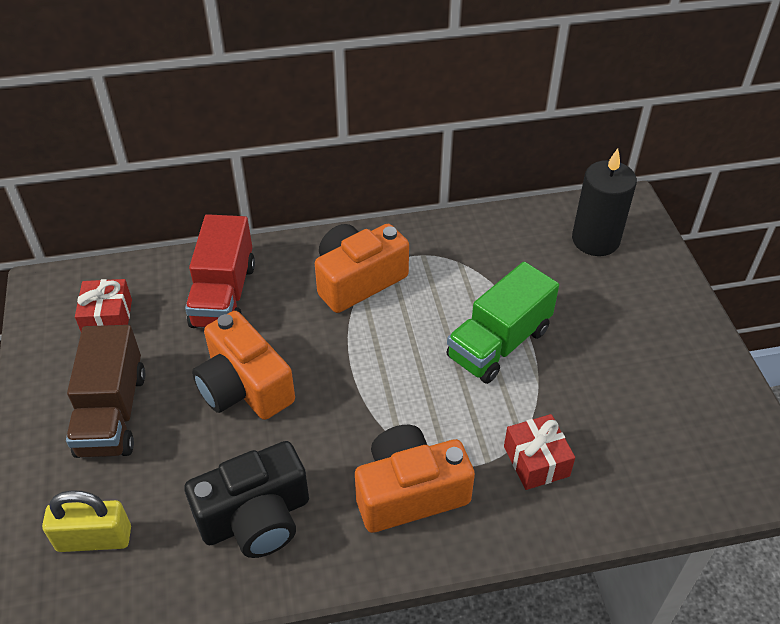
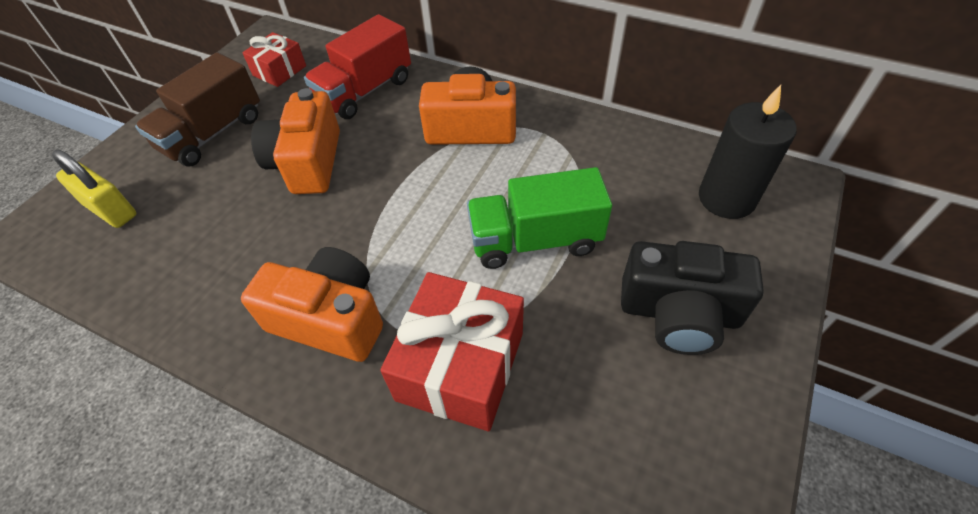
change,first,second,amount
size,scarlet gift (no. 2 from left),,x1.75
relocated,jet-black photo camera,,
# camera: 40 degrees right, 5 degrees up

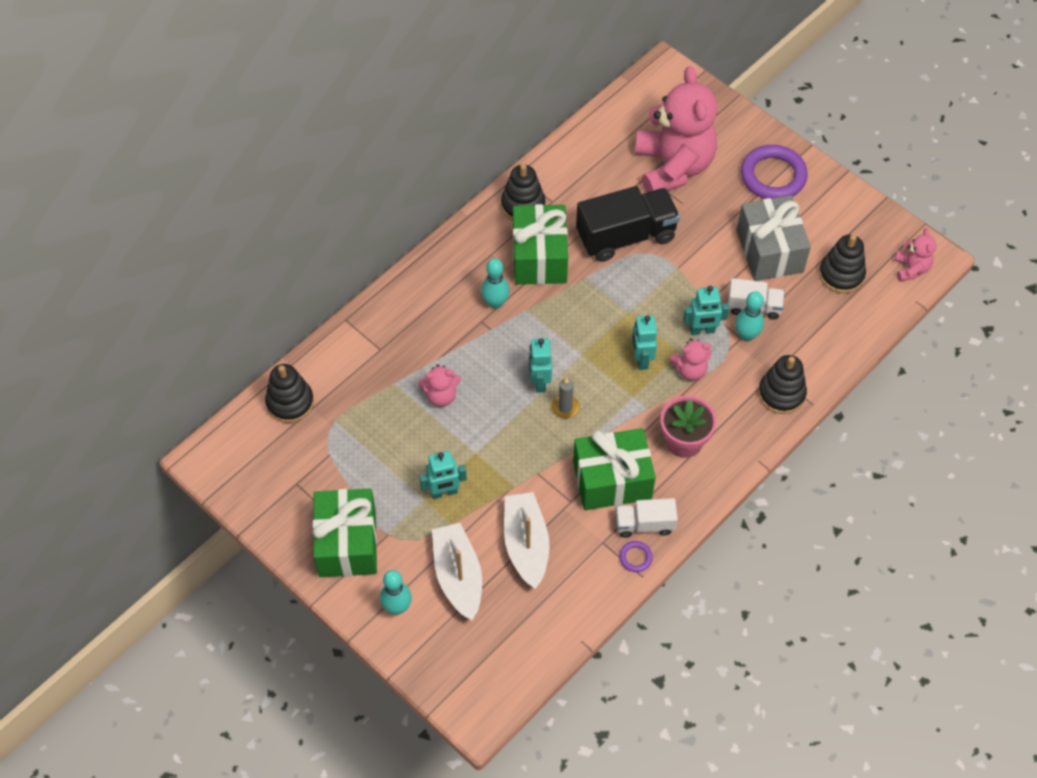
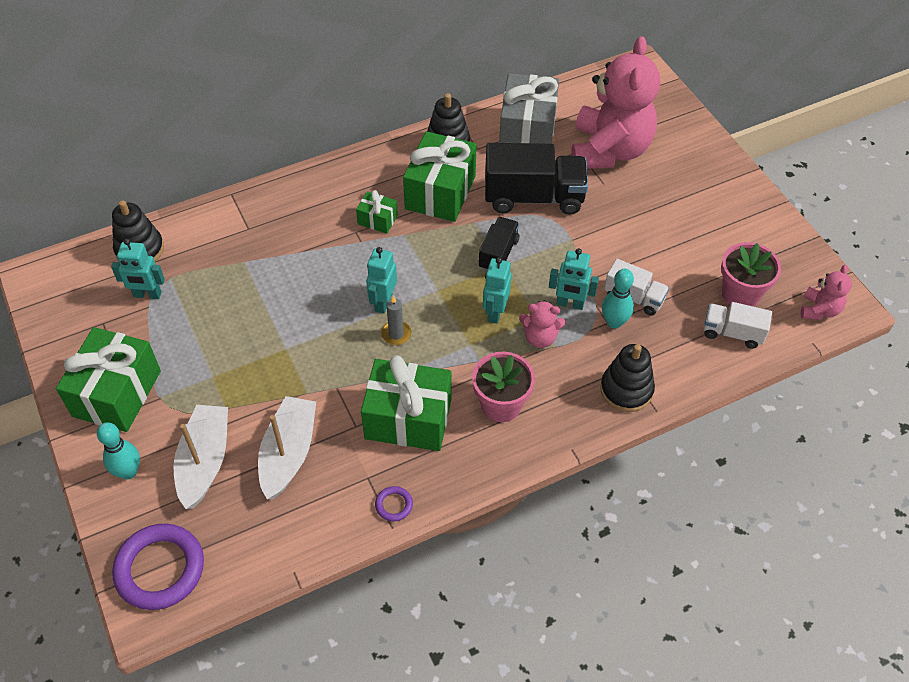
change,first,second,amount
relocated,violet ring (no. 2 from left in the first image),violet ring (no. 1 from left),
relocated,gray gift,,
exchanged,jet-black ring stacker (no. 4 from left),rosy flower pot (no. 2 from left),
exchanged,teal bowling pin (no. 2 from left),leaf-green gift (no. 2 from left),
missing,rosy teddy (no. 1 from left),,
relocated,teal robot (no. 1 from left),,
relocated,pure white toy truck (no. 1 from left in the first image),pure white toy truck (no. 2 from left),
appeared,,jet-black toy truck (no. 1 from left),
# camera: 20 degrees right, 5 degrees down

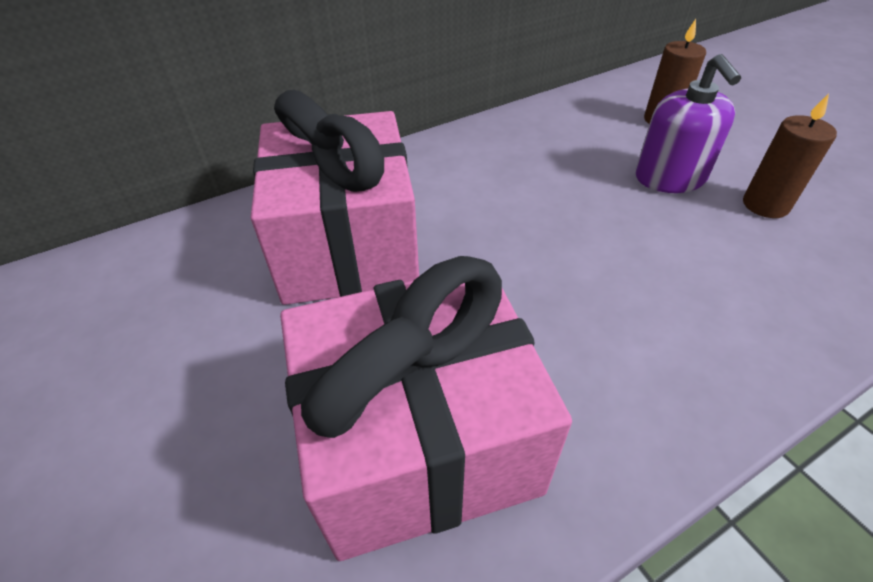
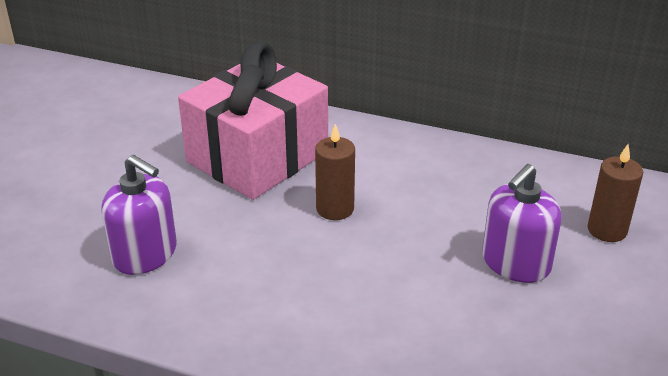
change,first,second,amount
relocated,brown pillar candle (no. 2 from left in the first image),brown pillar candle (no. 1 from left),
exchanged,rosy gift (no. 2 from left),violet soap dispenser (no. 1 from left),
# camera: 50 degrees right, 10 degrees down

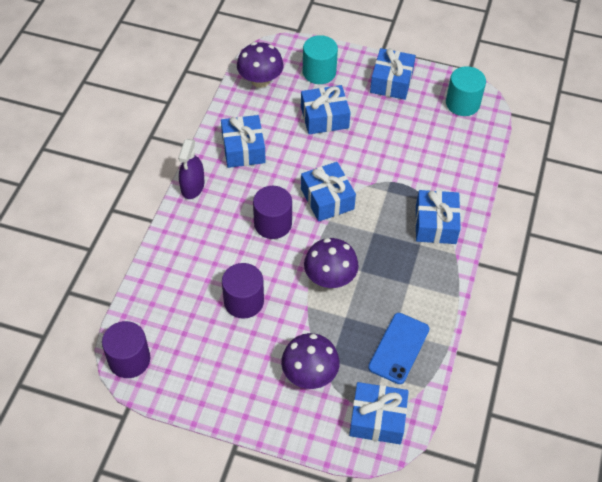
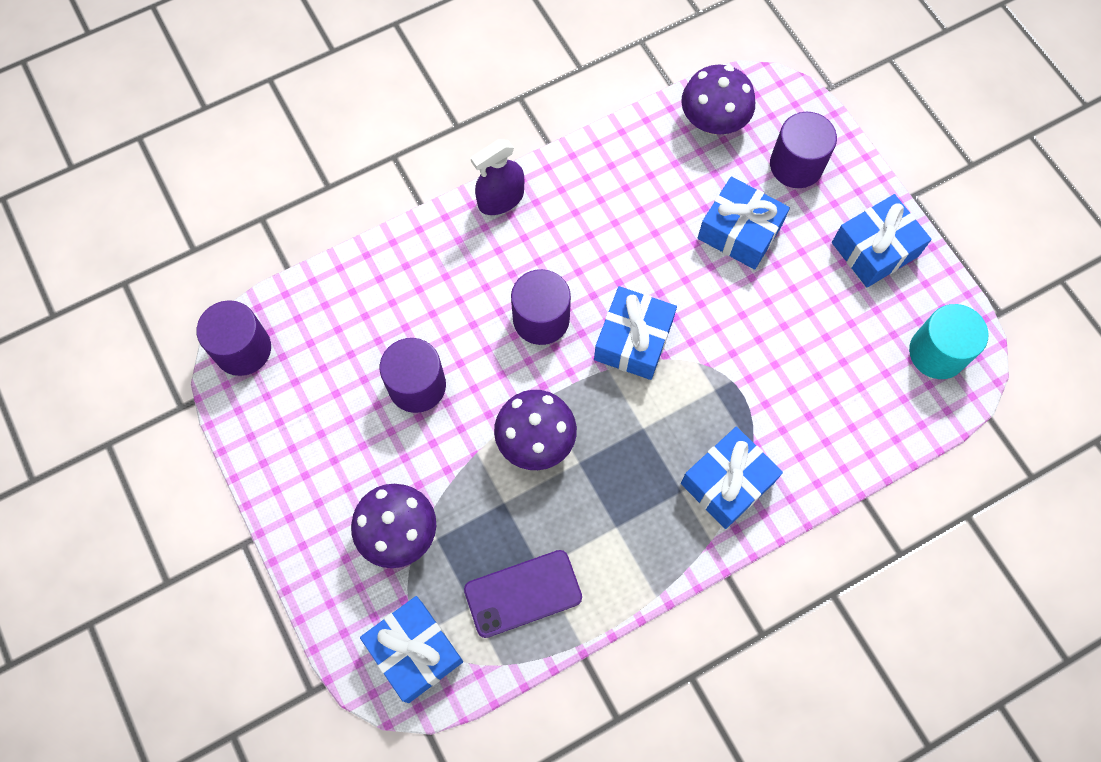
change,first,second,amount
colour,teal cylinder (no. 1 from left),violet cylinder (no. 4 from left),
missing,blue gift (no. 1 from left),,
colour,blue smartphone,violet smartphone,
# camera: 45 degrees right, 15 degrees up

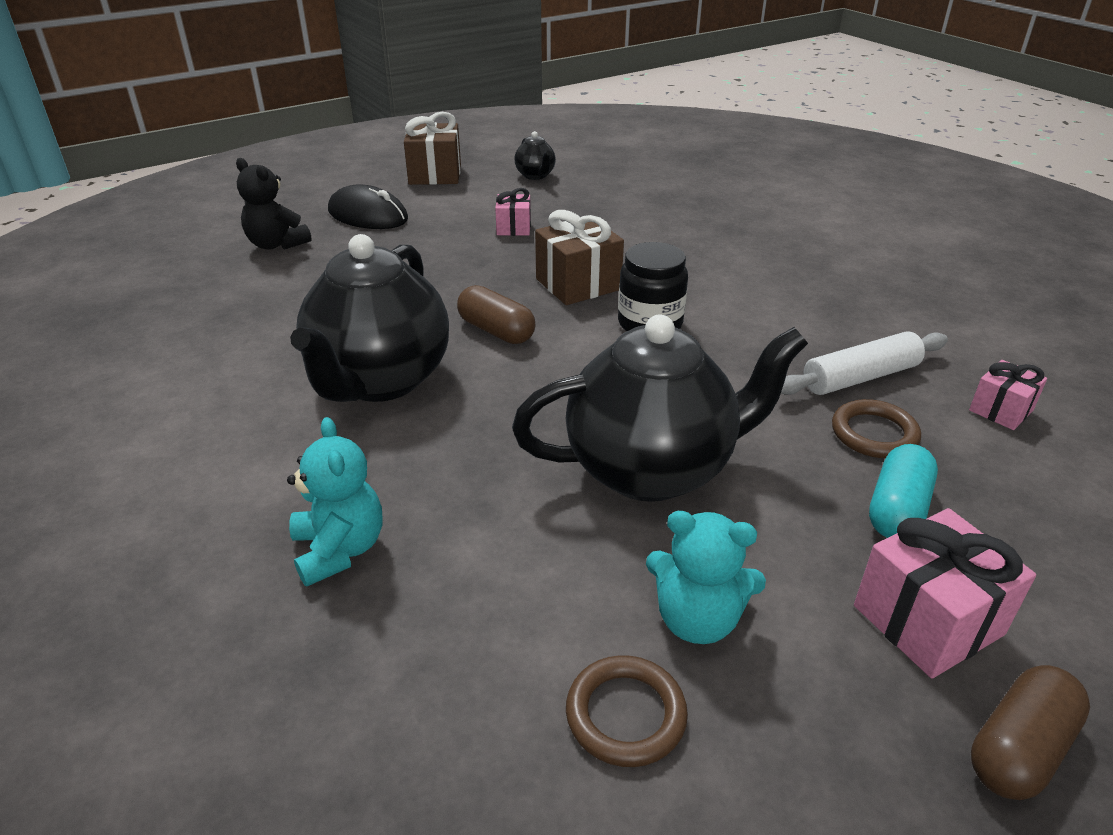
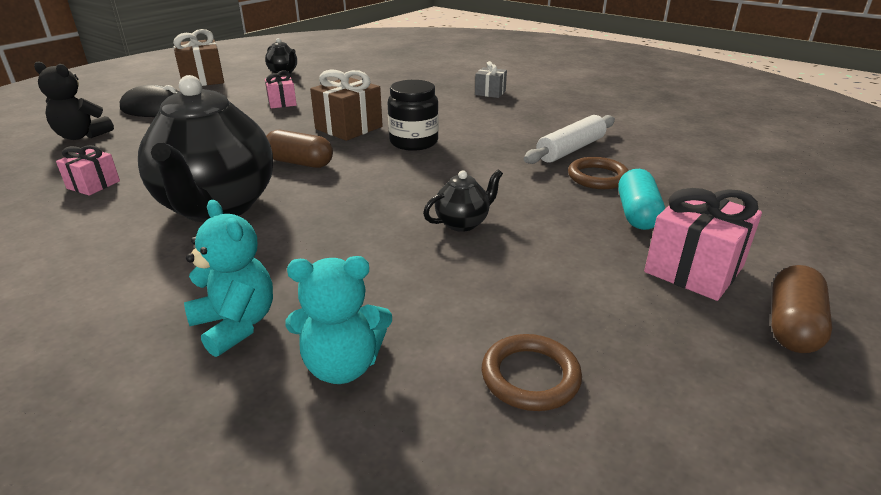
change,first,second,amount
size,jet-black teapot (no. 3 from left),,x0.42
relocated,rosy gift (no. 3 from left in the first image),rosy gift (no. 1 from left),
relocated,teal teddy (no. 2 from left),,
appeared,,gray gift,
# camera: 20 degrees left, 5 degrees down

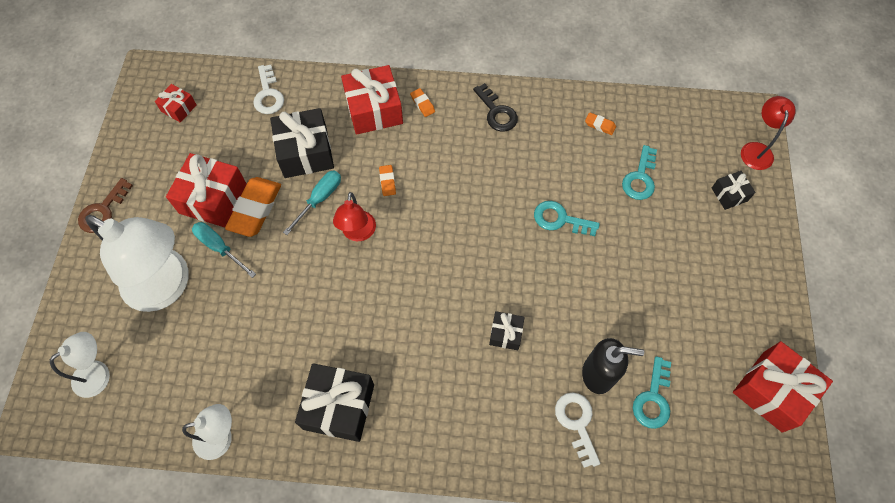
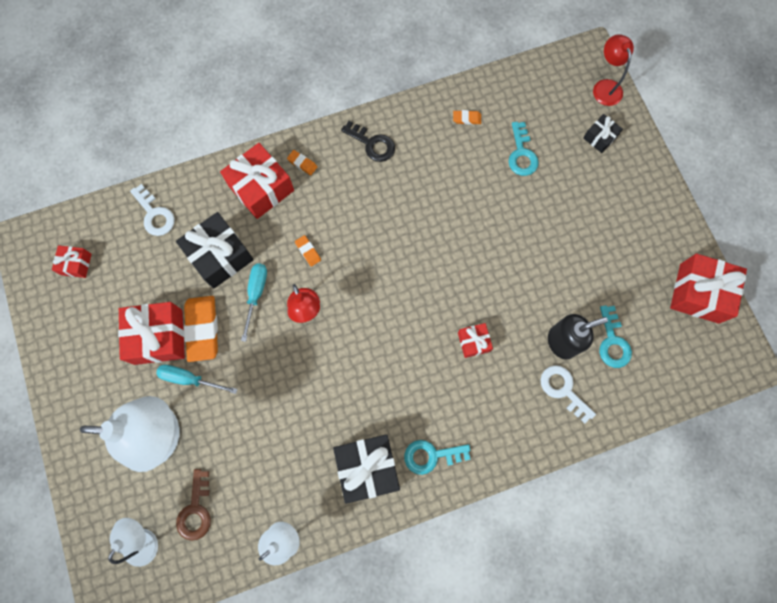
change,first,second,amount
relocated,brown latchkey,,
relocated,teal latchkey (no. 1 from left),,
colour,jet-black gift (no. 3 from left),scarlet gift (no. 4 from left),
# camera: 25 degrees left, 10 degrees up

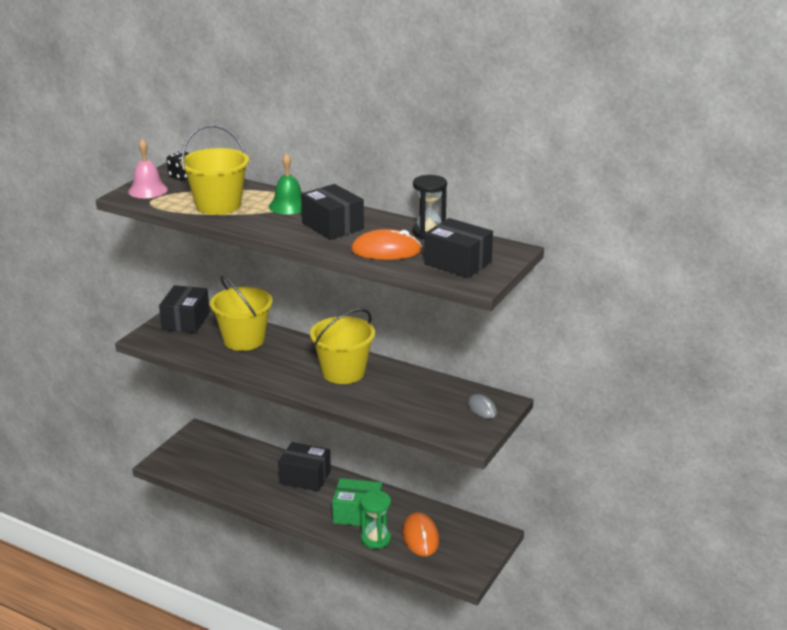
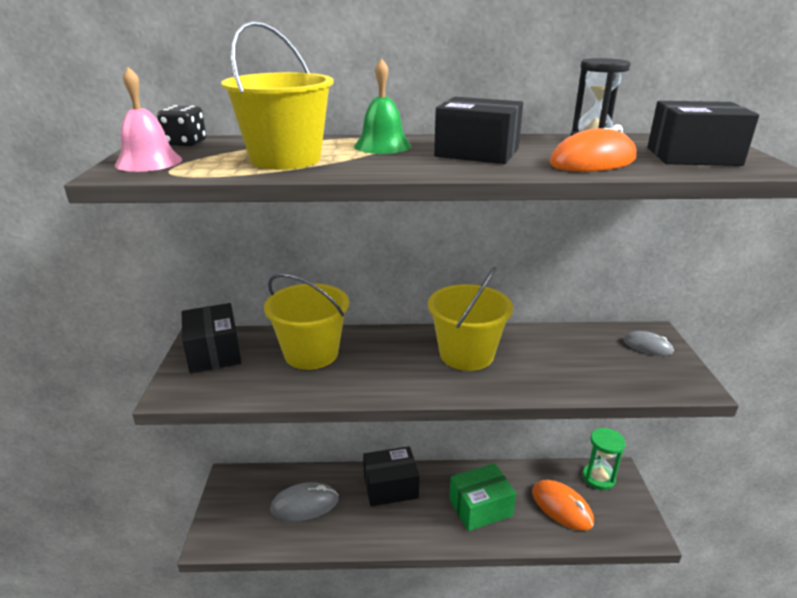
change,first,second,amount
relocated,leaf-green sandglass,,
appeared,,gray PC mouse (no. 1 from left),
# camera: 30 degrees left, 0 degrees up

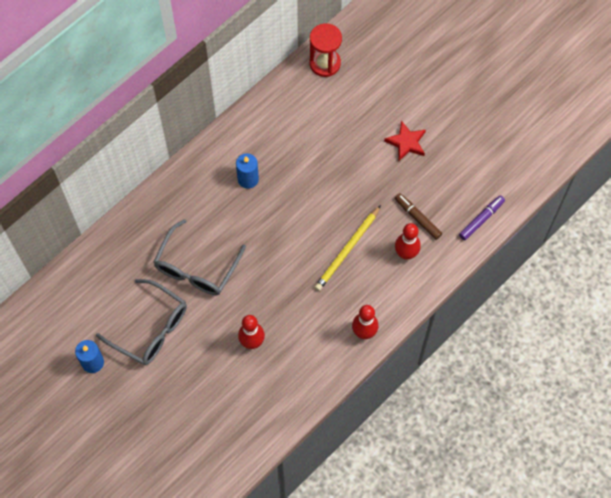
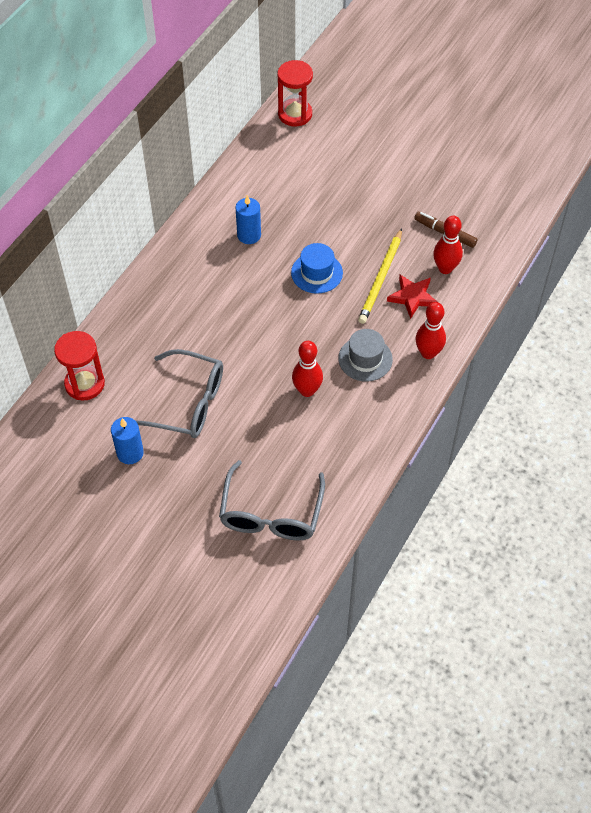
change,first,second,amount
relocated,scarlet star,,
missing,violet felt pen,,
relocated,gray spectacles (no. 2 from left),,
appeared,,blue top hat,
appeared,,gray top hat,
appeared,,scarlet sandglass (no. 1 from left),
# camera: 15 degrees left, 10 degrees down

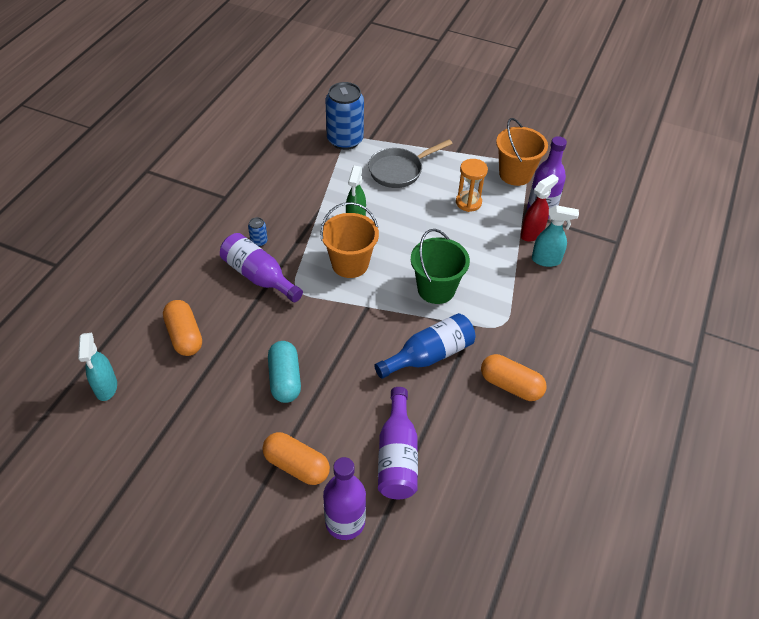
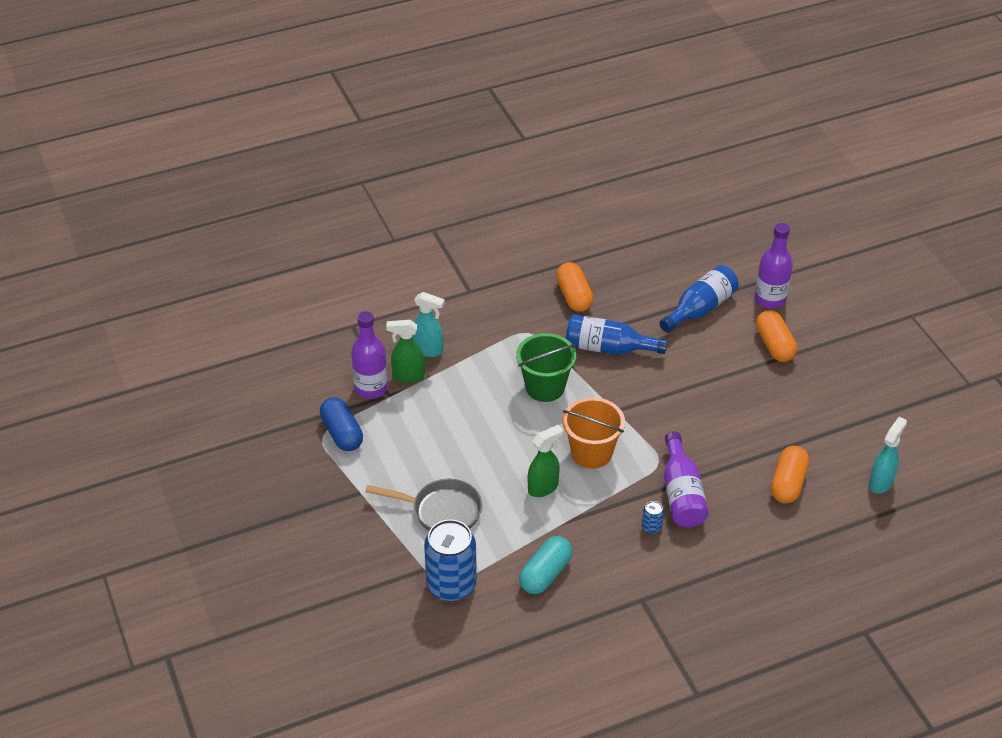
change,first,second,amount
exchanged,orange-coloured pail (no. 2 from left),blue pill shape,
missing,orange-coloured sandglass,,
colour,scarlet spray cleaner,leaf-green spray cleaner (no. 1 from left),
spun,teal spray cleaner (no. 2 from left in the first image),teal spray cleaner (no. 1 from left),150 degrees clockwise
relocated,teal pill shape,,
colour,violet flask (no. 3 from left),blue flask (no. 2 from left),
# camera: 135 degrees left, 5 degrees down

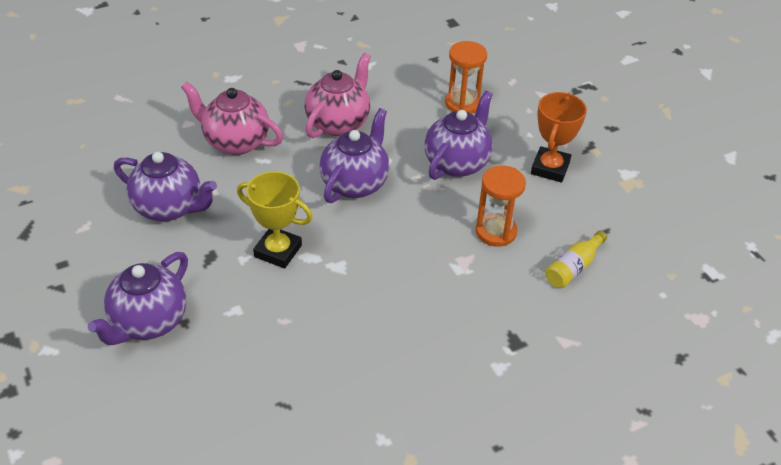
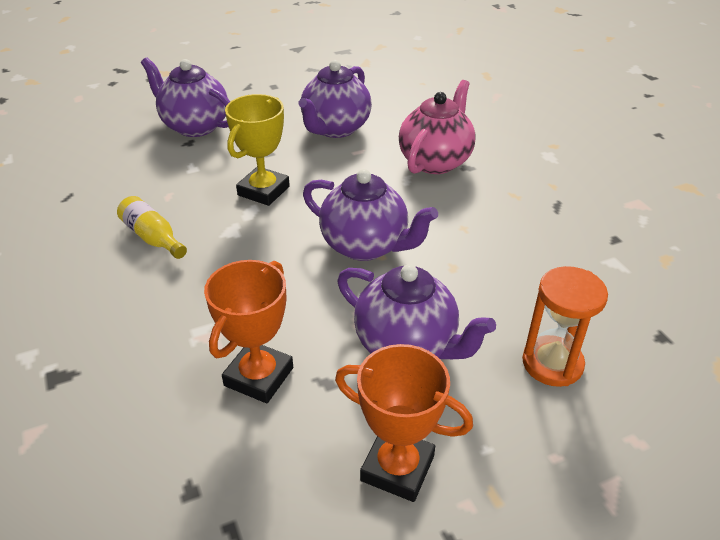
change,first,second,amount
missing,rosy teapot (no. 2 from left),,
exchanged,orange-coloured sandglass (no. 2 from left),orange-coloured trophy (no. 1 from left),
relocated,bright yellow flask,,
# camera: 95 degrees right, 5 degrees down

